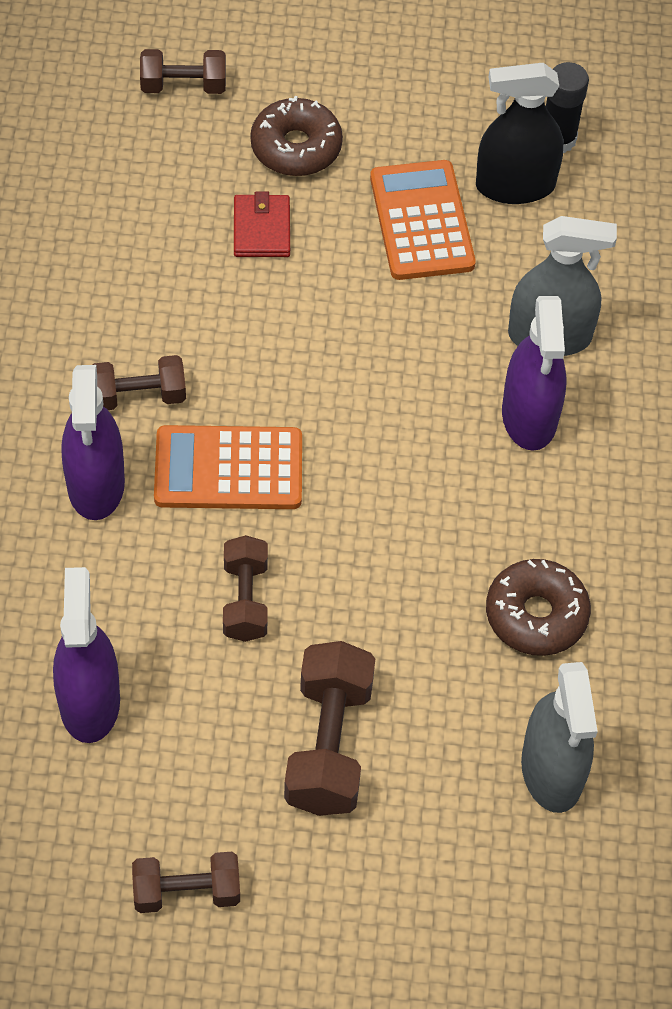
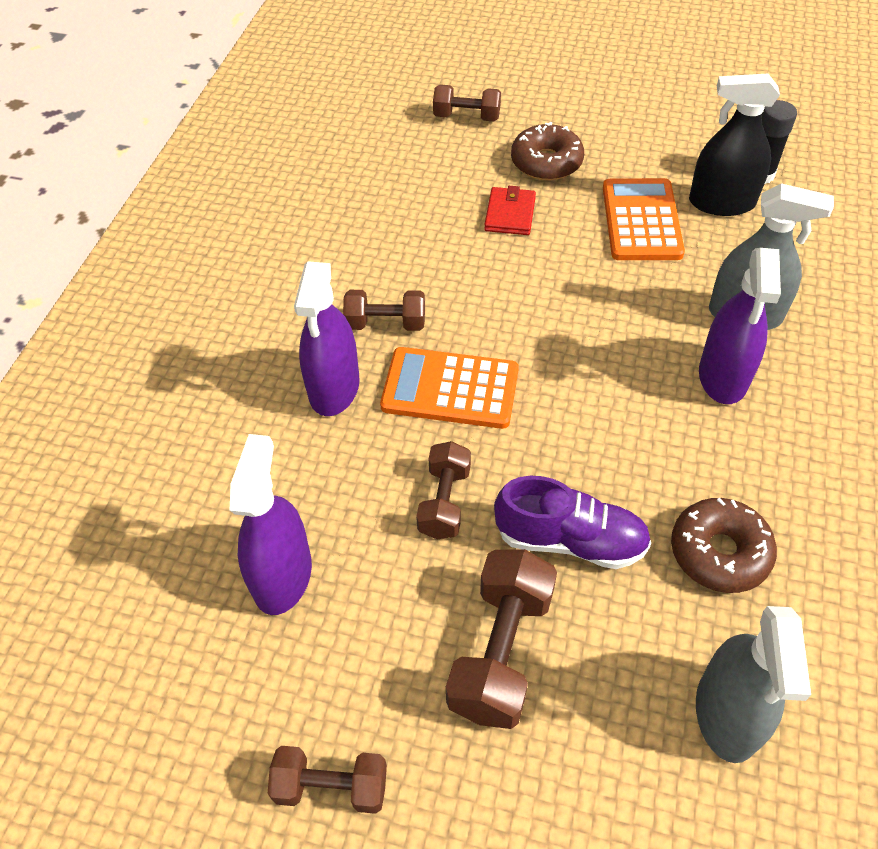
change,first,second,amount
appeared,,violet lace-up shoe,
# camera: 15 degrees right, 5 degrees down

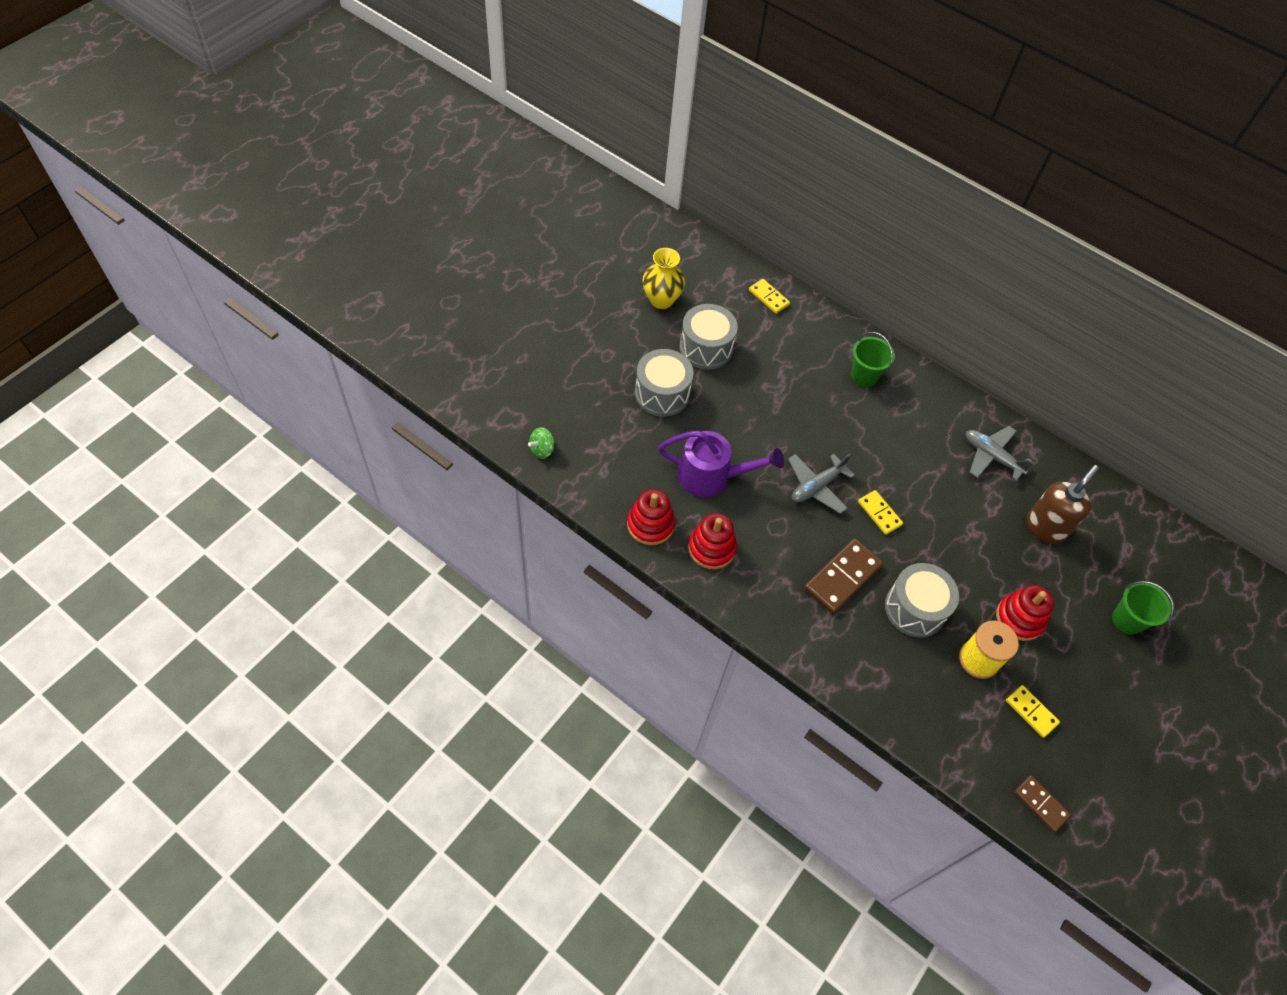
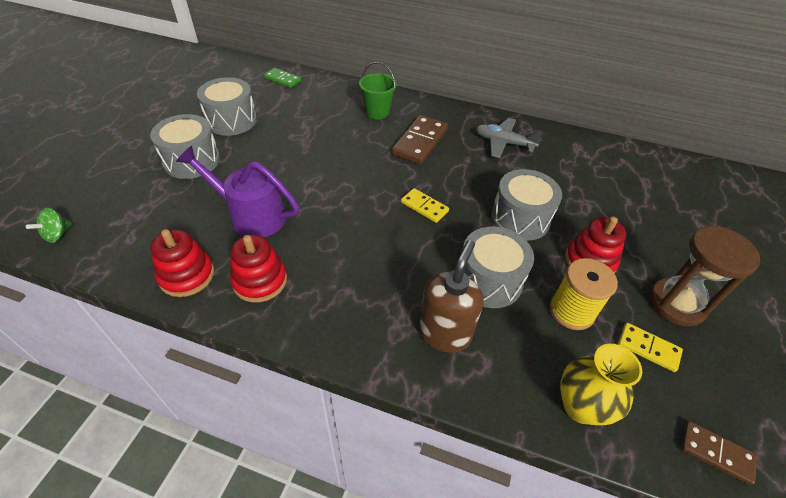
change,first,second,amount
relocated,bright yellow tall vase,,
colour,bright yellow domino (no. 1 from left),leaf-green domino,
spun,violet watering can,,150 degrees counterclockwise
missing,gray toy plane (no. 1 from left),,
relocated,brown soap dispenser,,
relocated,brown domino (no. 1 from left),,
missing,leaf-green pail (no. 2 from left),,
appeared,,gray toy drum (no. 4 from left),
appeared,,brown sandglass,
# camera: 15 degrees left, 10 degrees down

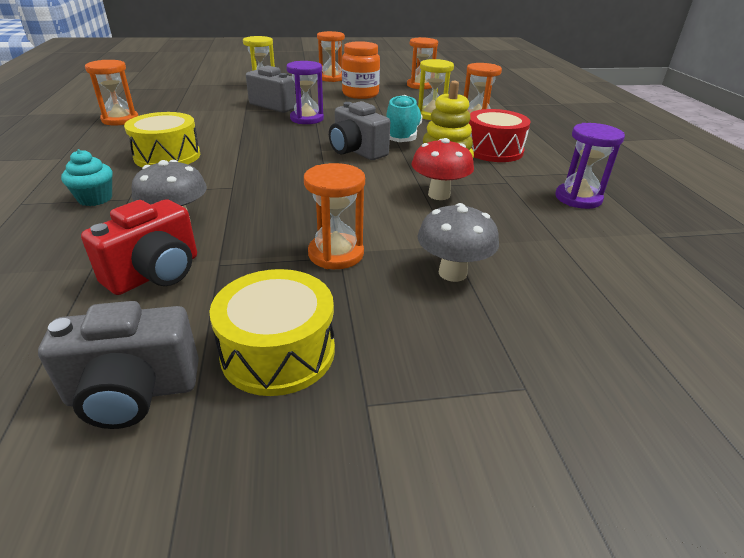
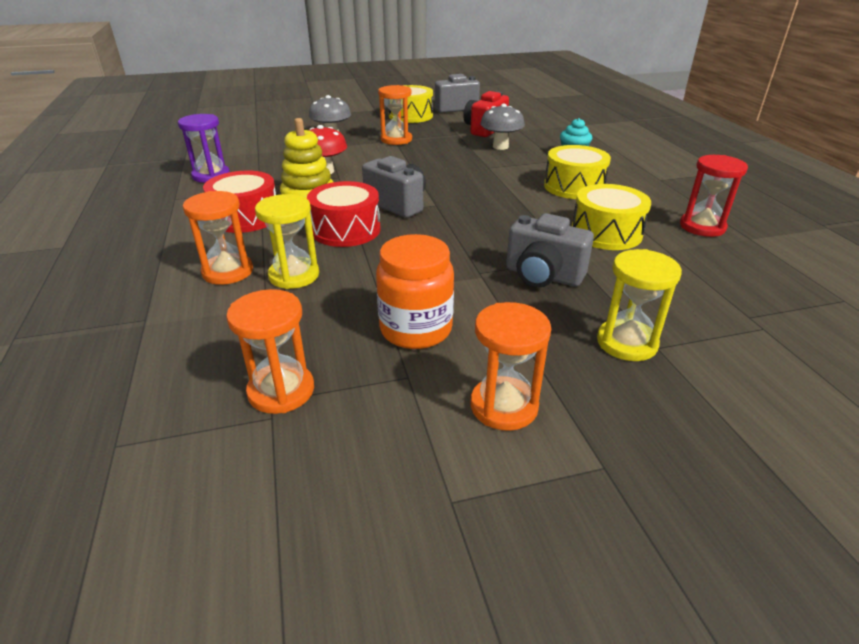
change,first,second,amount
colour,orange-coloured sandglass (no. 1 from left),scarlet sandglass,
missing,violet sandglass (no. 1 from left),,
exchanged,teal lace-up shoe,scarlet toy drum (no. 2 from left),
appeared,,bright yellow toy drum (no. 3 from left),
# camera: 175 degrees right, 0 degrees up

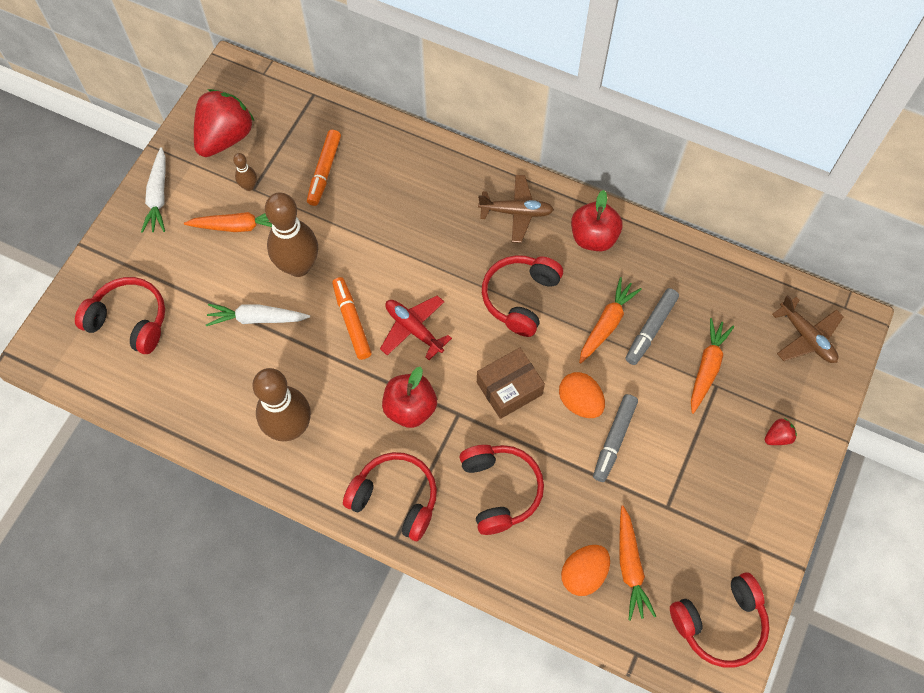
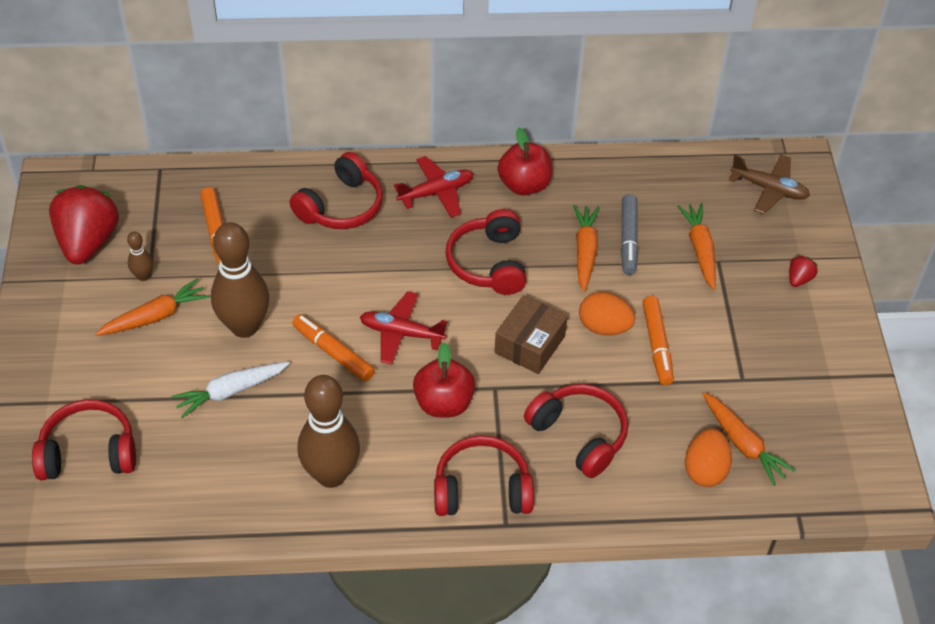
change,first,second,amount
missing,pure white root vegetable (no. 1 from left),,
colour,brown toy plane (no. 1 from left),scarlet toy plane (no. 2 from left),
colour,gray felt pen (no. 1 from left),orange-coloured felt pen (no. 3 from left),
relocated,scarlet headset (no. 5 from left in the first image),scarlet headset (no. 2 from left),
# camera: 30 degrees left, 15 degrees down

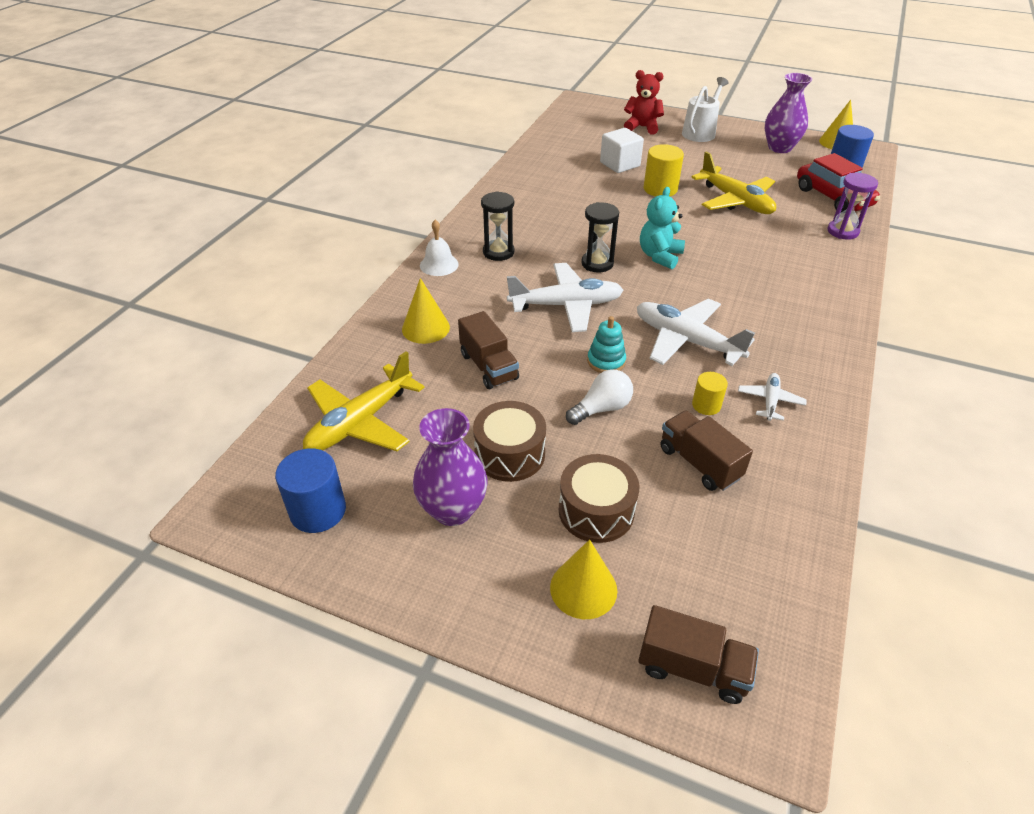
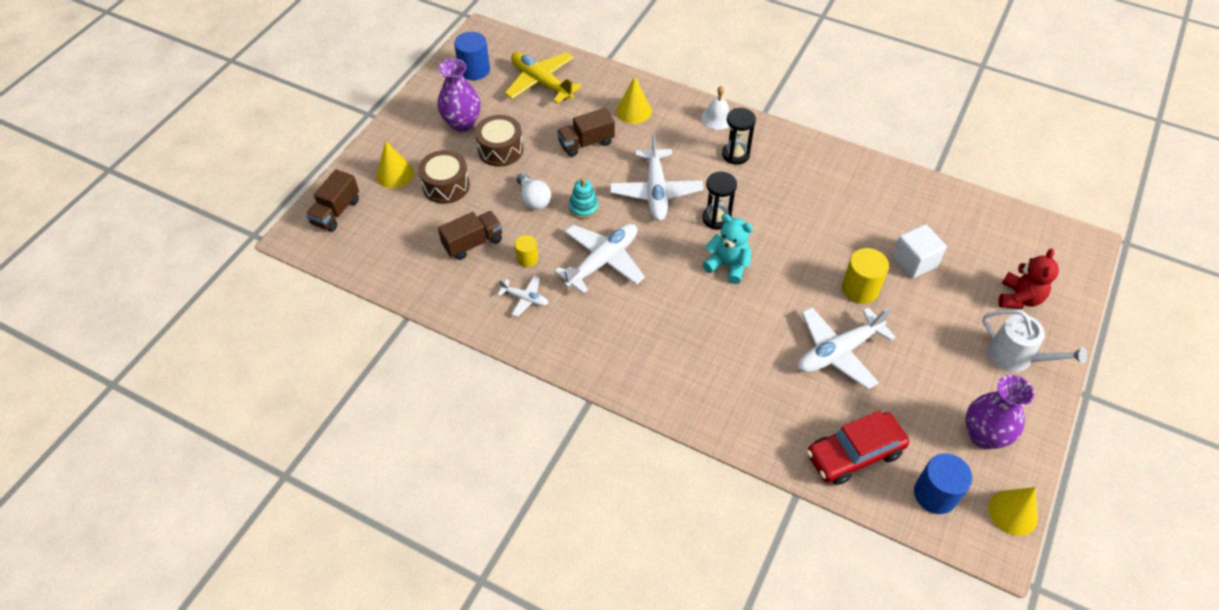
change,first,second,amount
colour,bright yellow toy plane (no. 2 from left),pure white toy plane (no. 4 from left),
missing,violet sandglass,,
# camera: 95 degrees right, 10 degrees up

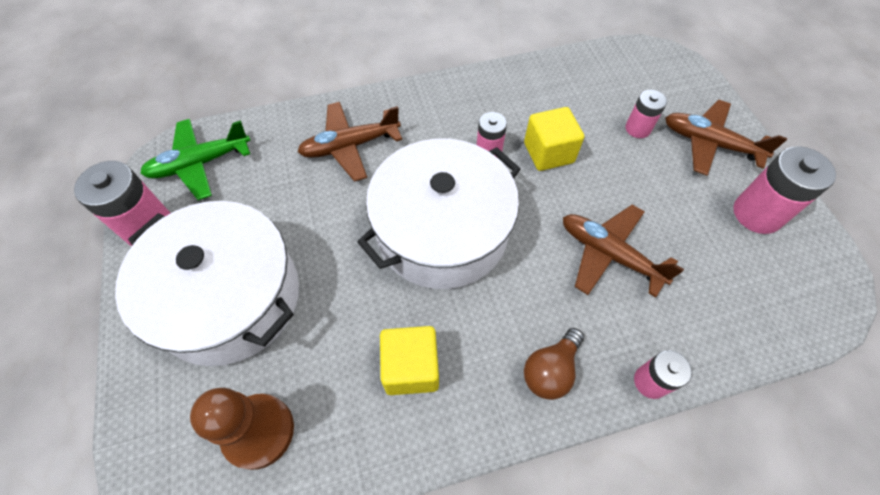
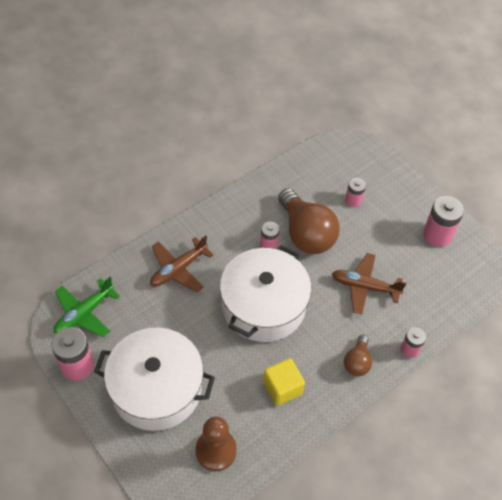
change,first,second,amount
missing,brown toy plane (no. 3 from left),,
exchanged,bright yellow block (no. 2 from left),brown lightbulb (no. 1 from left),
# camera: 25 degrees left, 5 degrees down

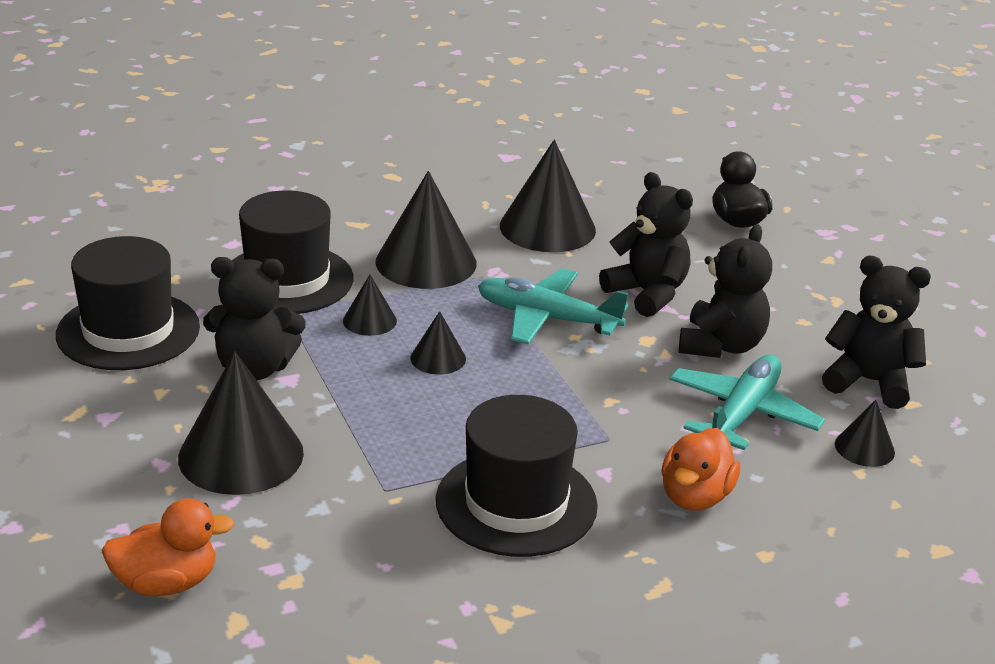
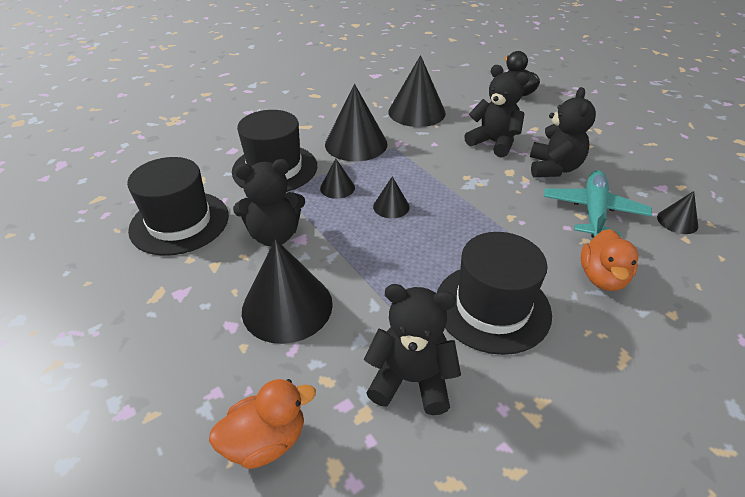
change,first,second,amount
relocated,jet-black teddy (no. 4 from left in the first image),jet-black teddy (no. 2 from left),
missing,teal toy plane (no. 1 from left),,
# camera: 10 degrees left, 10 degrees up

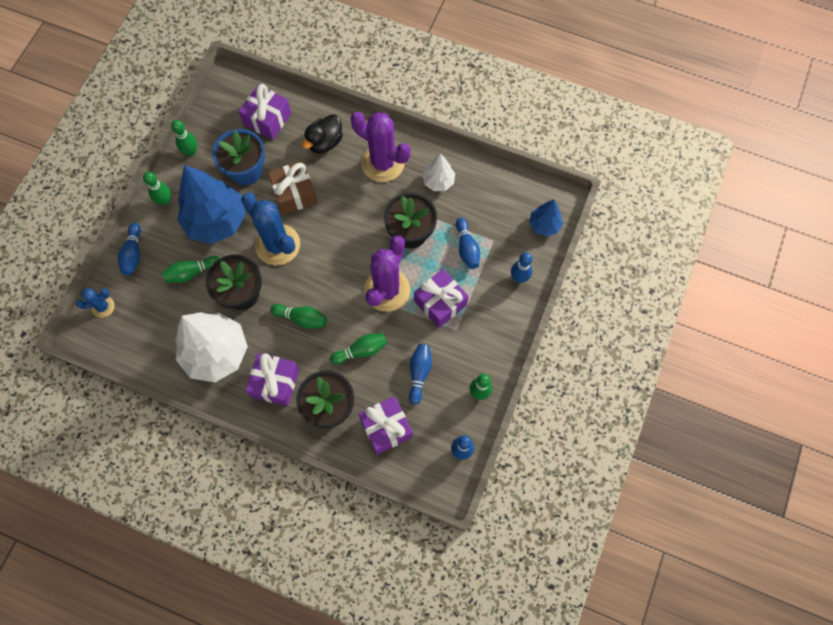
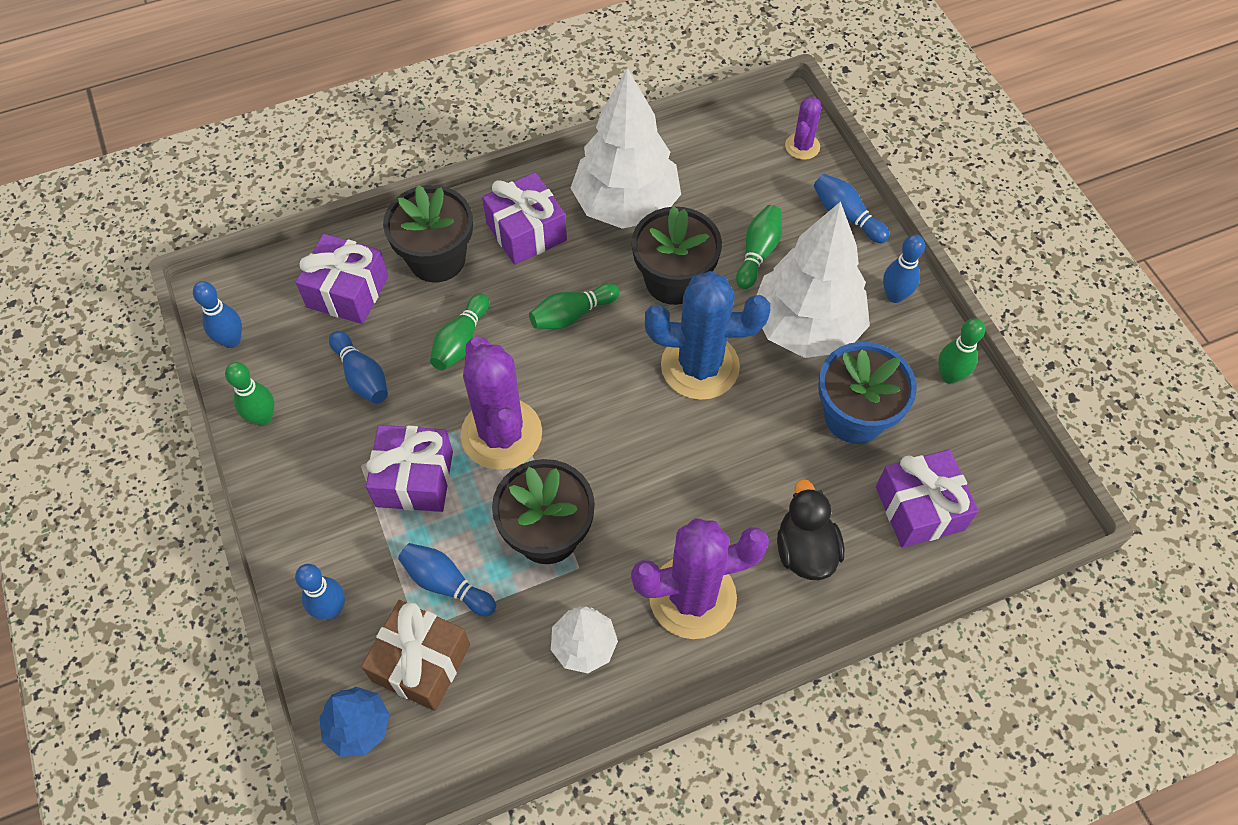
change,first,second,amount
relocated,brown gift,,
colour,blue fir tree (no. 1 from left),pure white fir tree (no. 3 from left),
colour,leaf-green bowling pin (no. 1 from left),blue bowling pin (no. 6 from left),
colour,blue prickly plant (no. 1 from left),violet prickly plant (no. 3 from left),
# camera: 135 degrees right, 10 degrees down

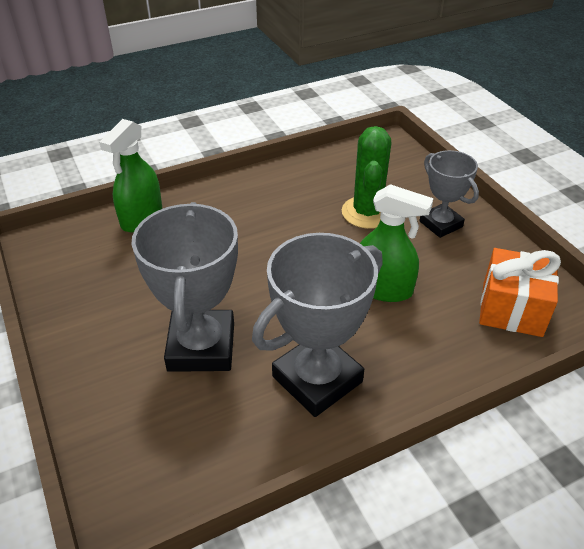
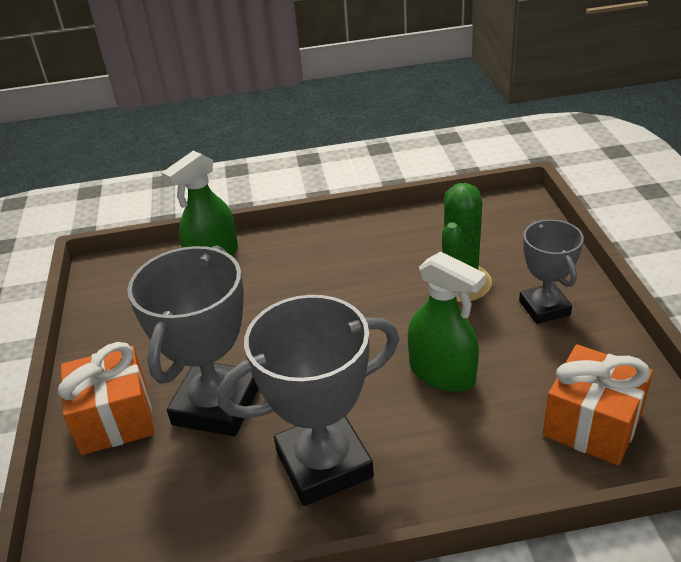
change,first,second,amount
appeared,,orange-coloured gift (no. 1 from left),
# camera: 20 degrees right, 5 degrees down

